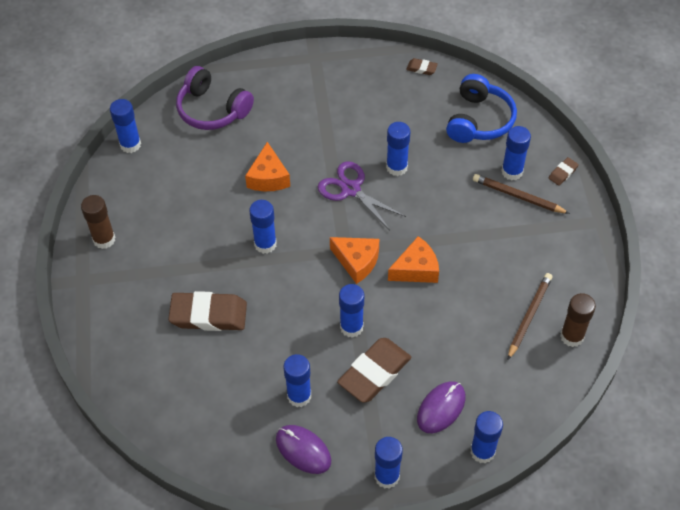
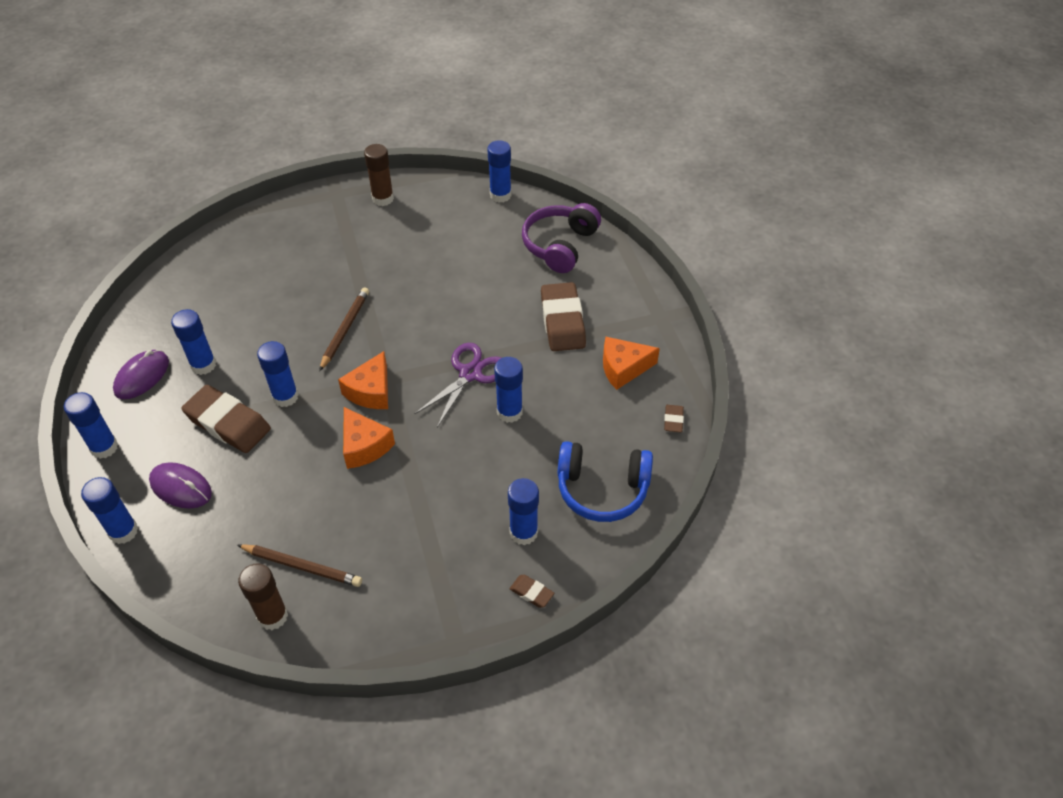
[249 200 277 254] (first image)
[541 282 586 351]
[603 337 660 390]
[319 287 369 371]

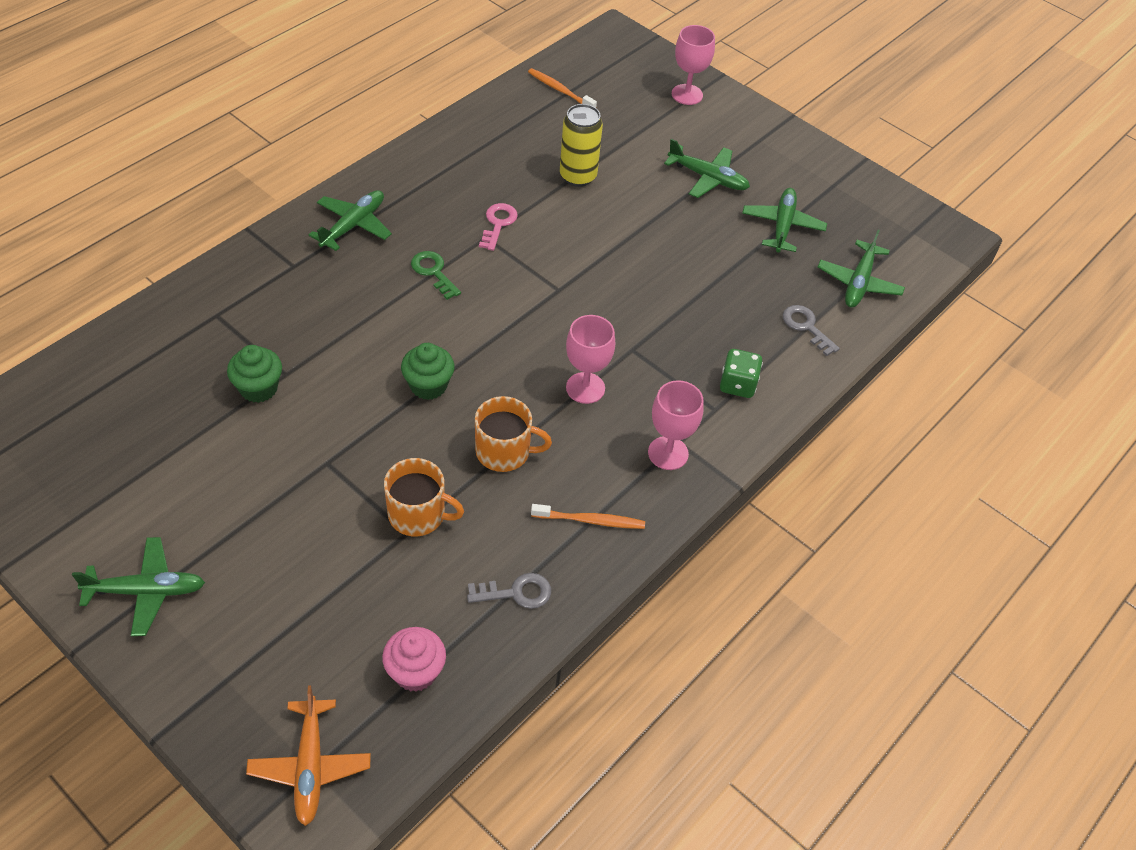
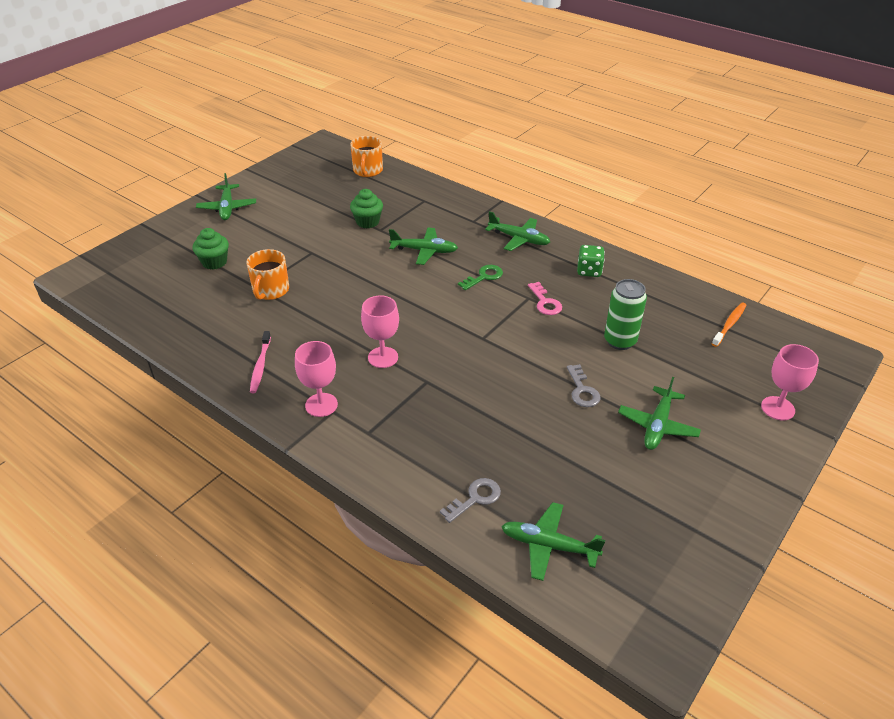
[246 685 371 826] (first image)
[382 627 446 692] (first image)
[193 228 229 270]
[567 364 600 407]
[350 136 383 177]
[577 245 605 277]
[389 228 458 265]
[250 331 271 393]
[604 279 647 350]
[528 282 562 315]

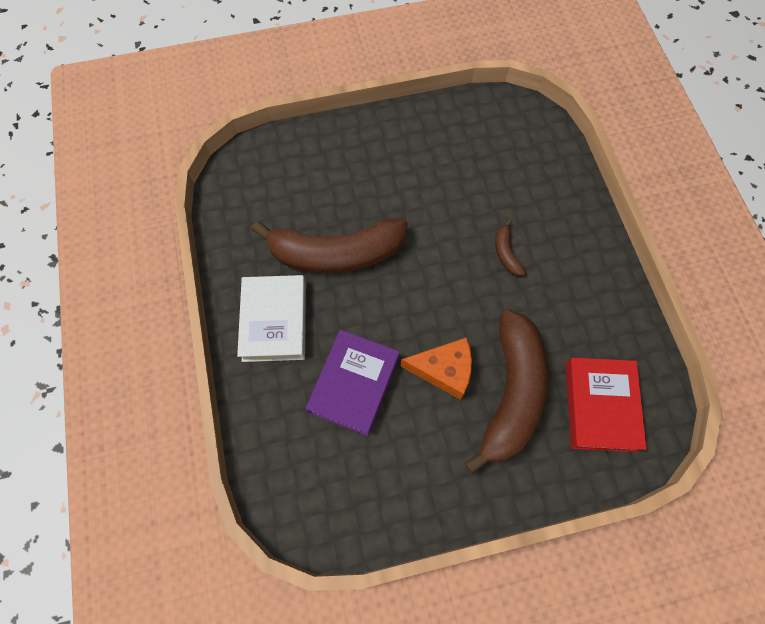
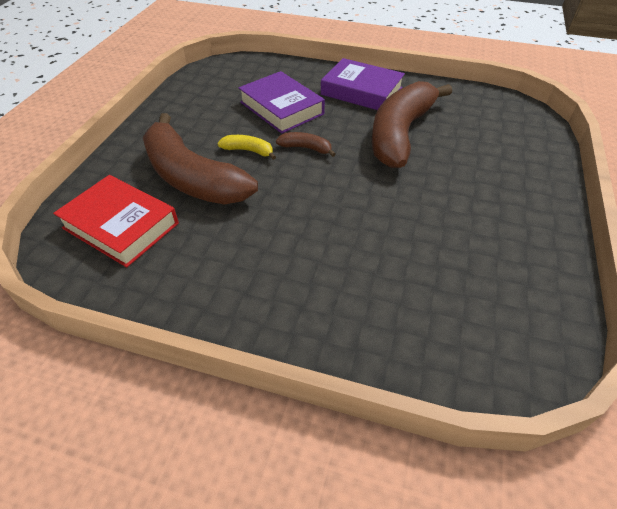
[276 132 336 157]
[217 135 276 160]
[321 58 405 110]

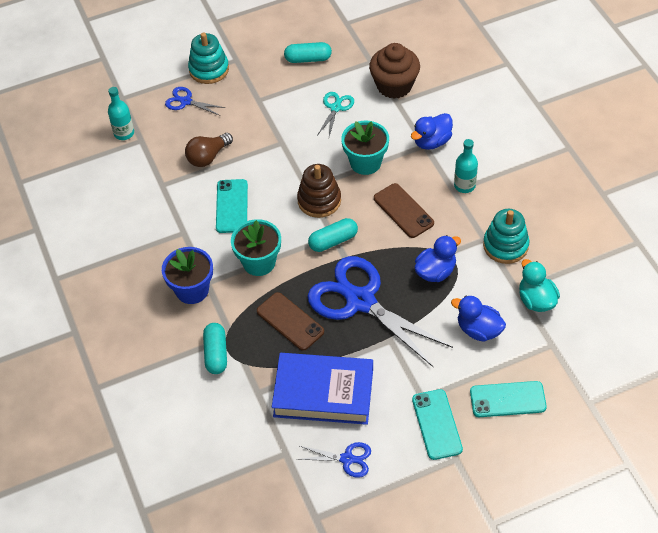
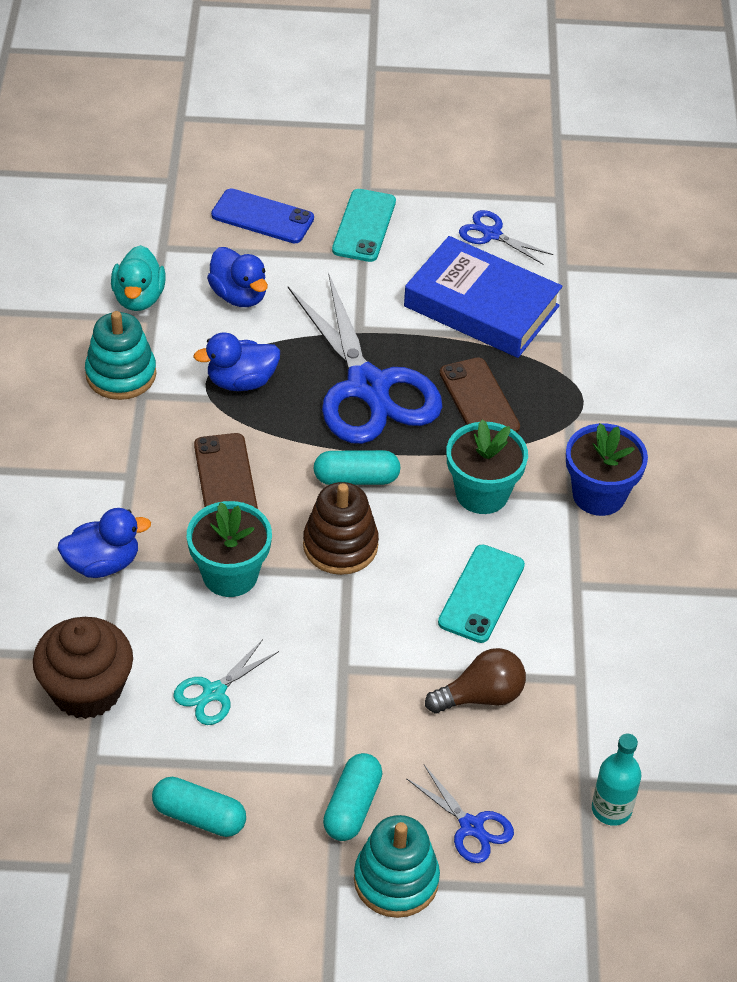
[454 139 478 193] (first image)
[323 753 383 841]
[211 188 314 243]

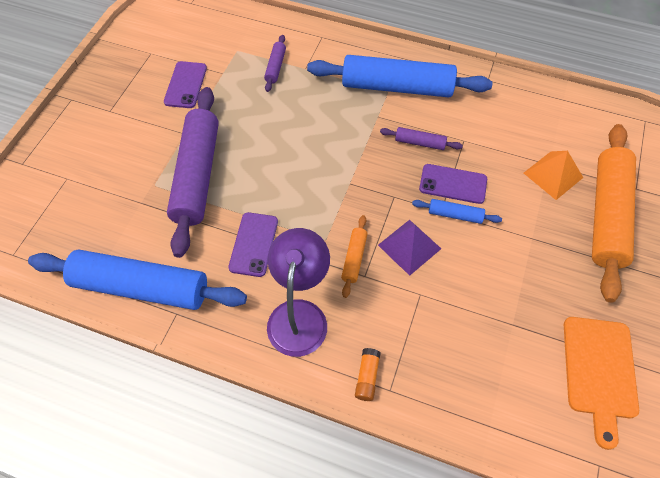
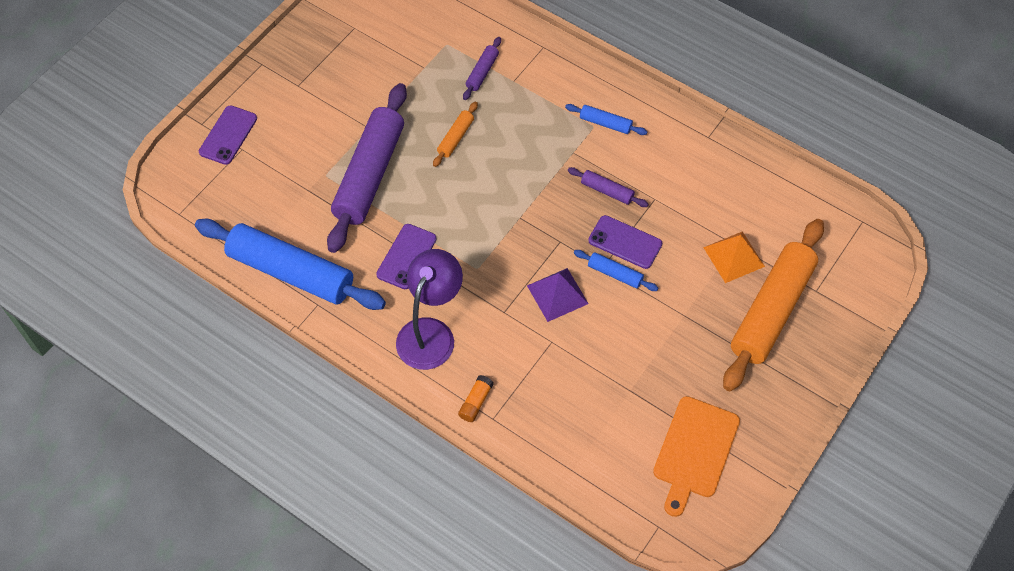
[199 105 257 165]
[433 102 478 167]
[565 104 648 135]

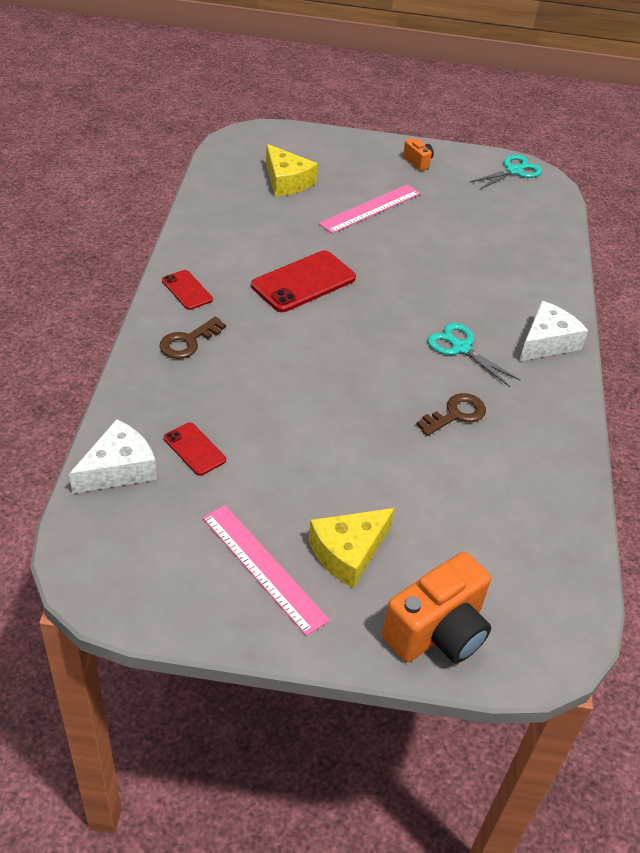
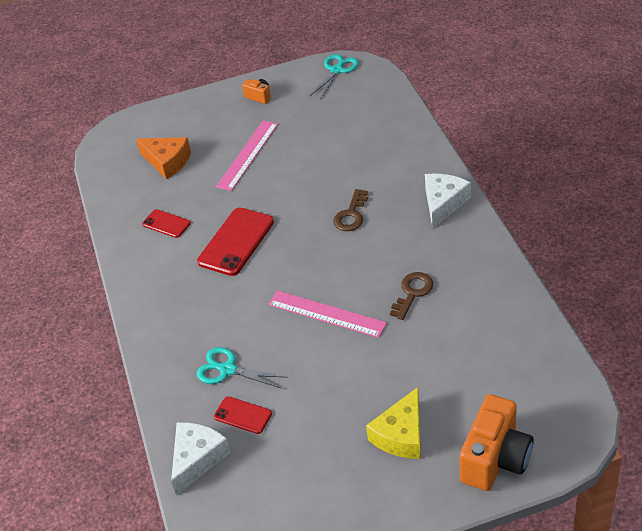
[333 189 368 231]
[142 209 191 238]
[268 291 387 338]
[197 347 288 389]
[136 137 191 179]

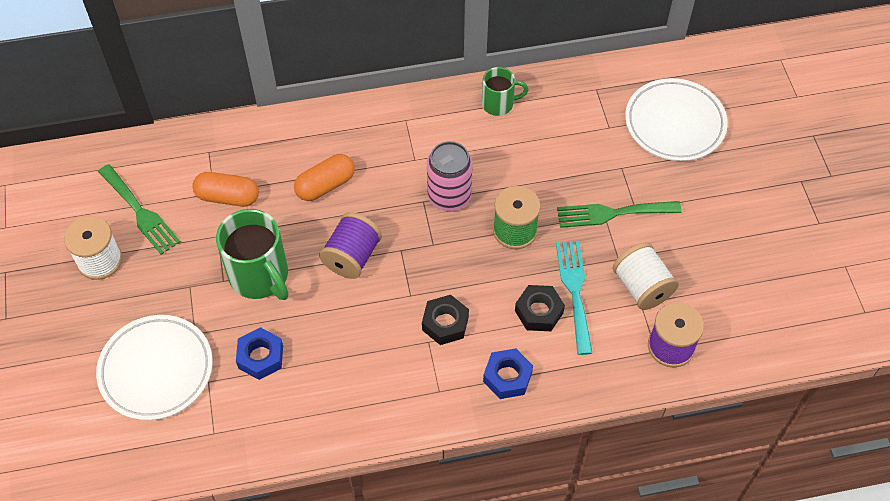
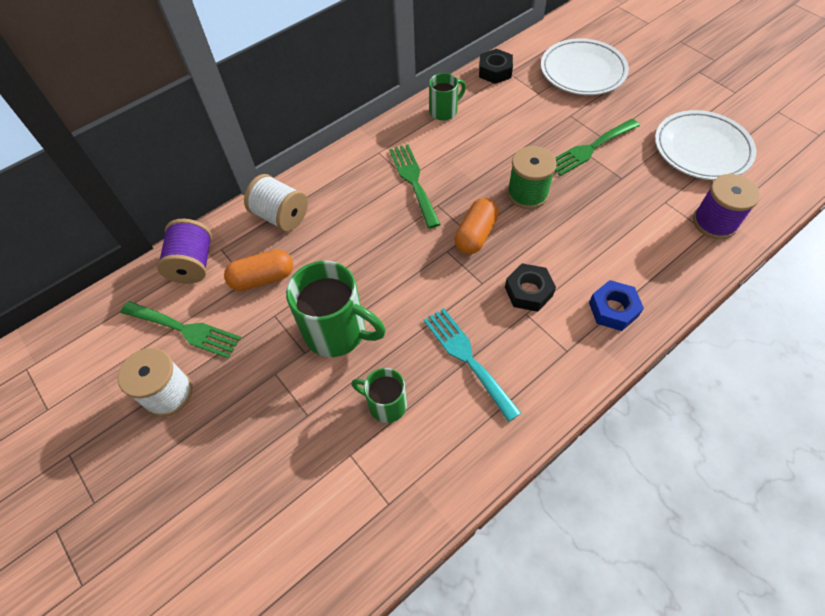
[427 141 473 212] (first image)
[389 144 441 229]
[655 110 756 180]
[454 198 499 254]
[157 219 212 284]
[479 49 513 84]
[424 308 521 422]
[244 174 308 232]
[352 368 407 423]

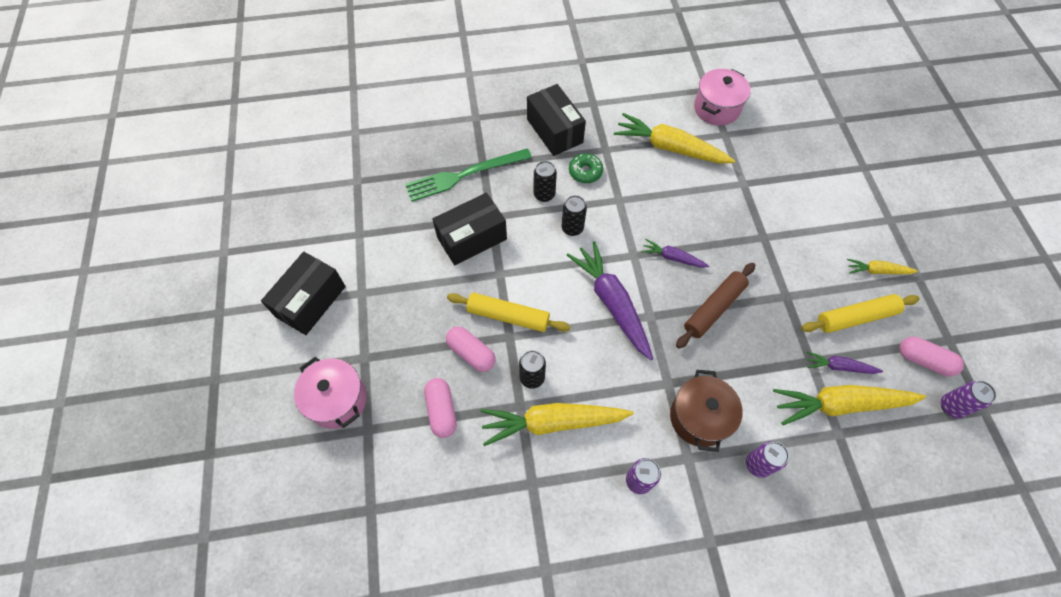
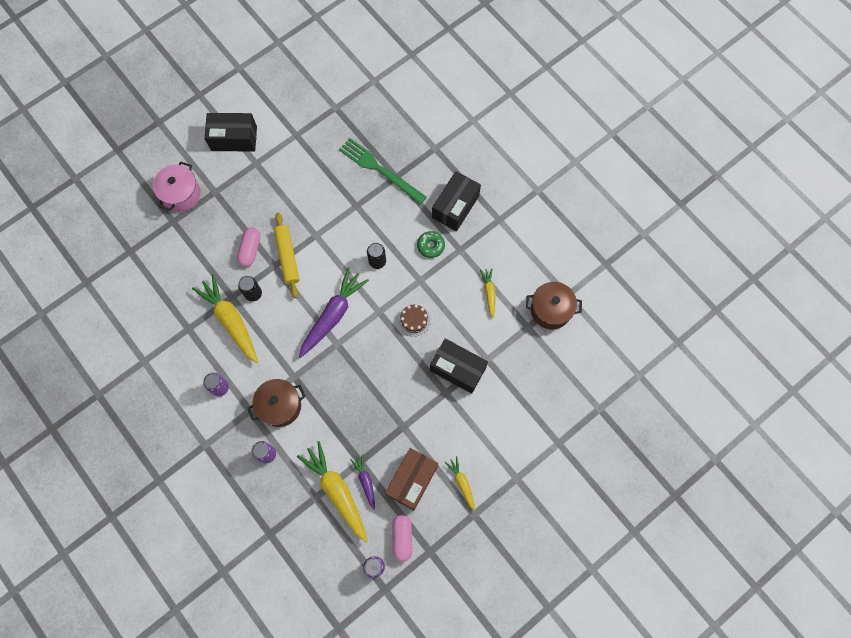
[424 378 457 438] (first image)
[534 161 557 202] (first image)
[641 239 709 268] (first image)
[676 263 755 349] (first image)
[398 305 431 337]
[430 338 488 394]
[385 448 438 511]
[526 282 582 329]
[480 268 496 318]

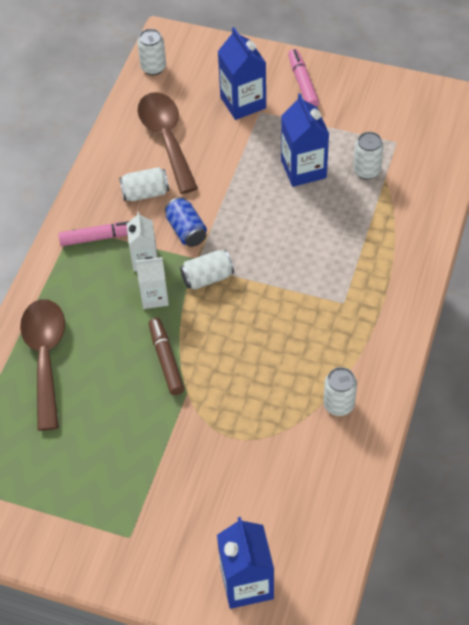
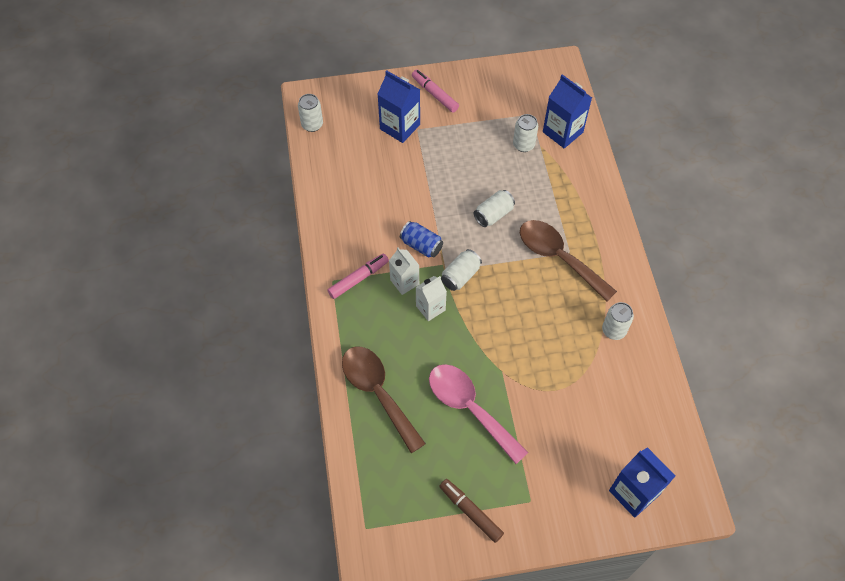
[429 364 528 464]
[474 190 515 227]
[520 220 617 302]
[439 479 504 543]
[543 74 592 148]

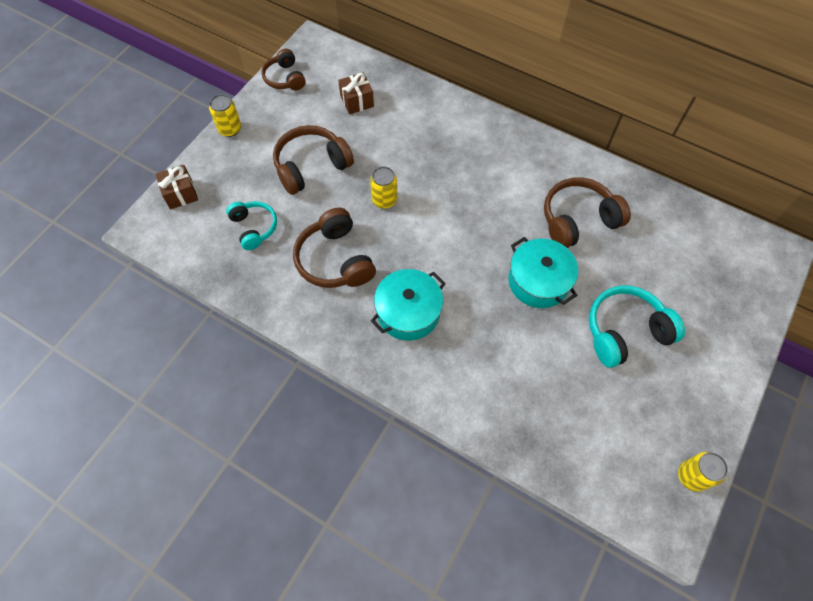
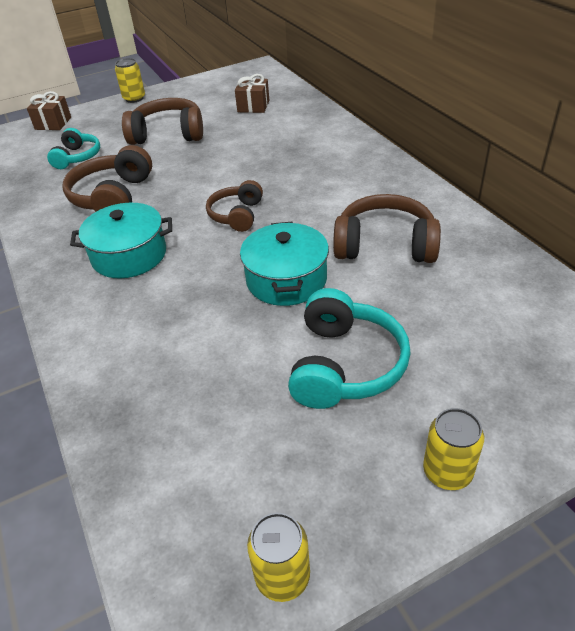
[206 180 263 232]
[423 408 484 490]
[288 288 411 409]

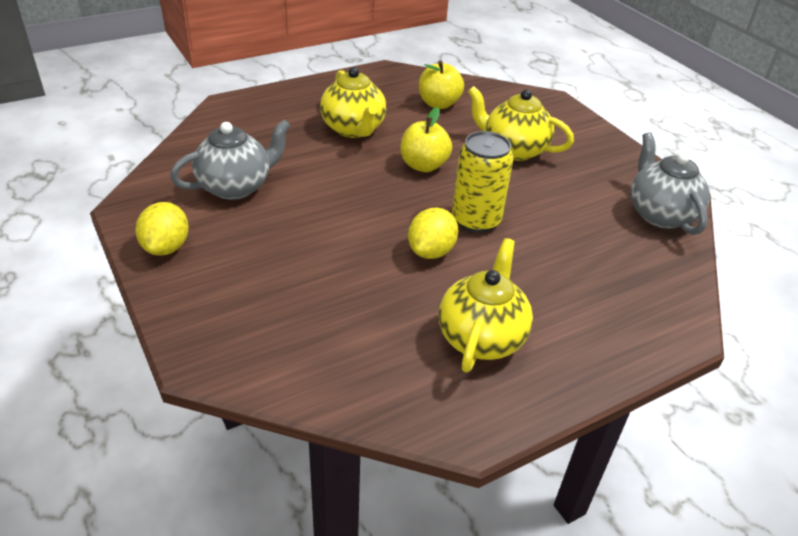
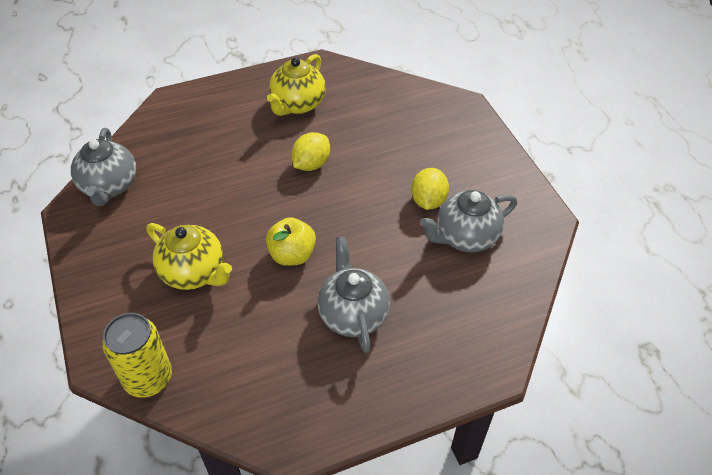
[419 60 464 109] (first image)
[411 168 449 210]
[102 313 172 398]
[317 236 390 353]

